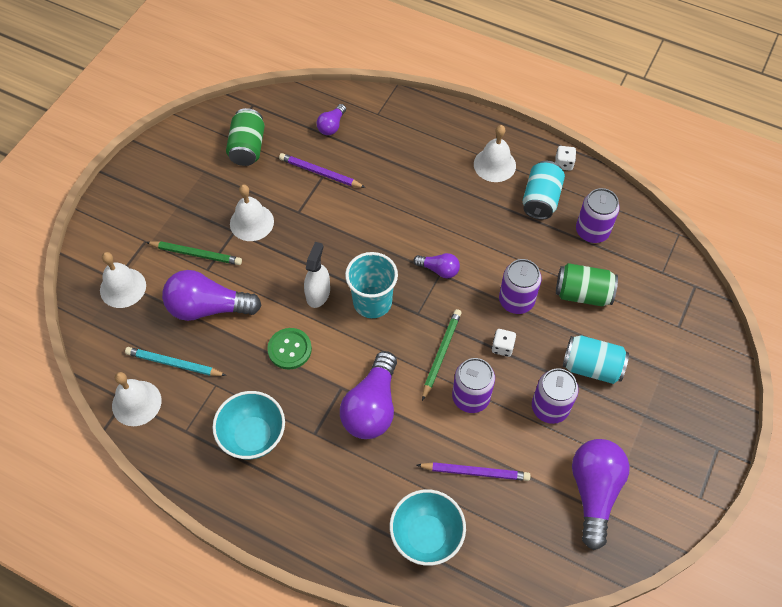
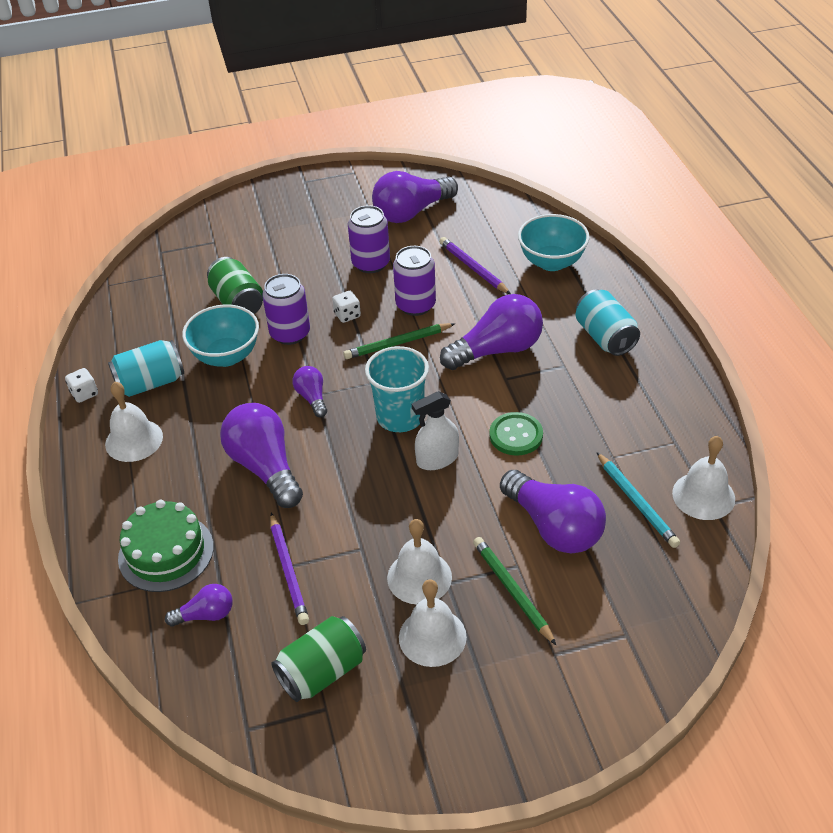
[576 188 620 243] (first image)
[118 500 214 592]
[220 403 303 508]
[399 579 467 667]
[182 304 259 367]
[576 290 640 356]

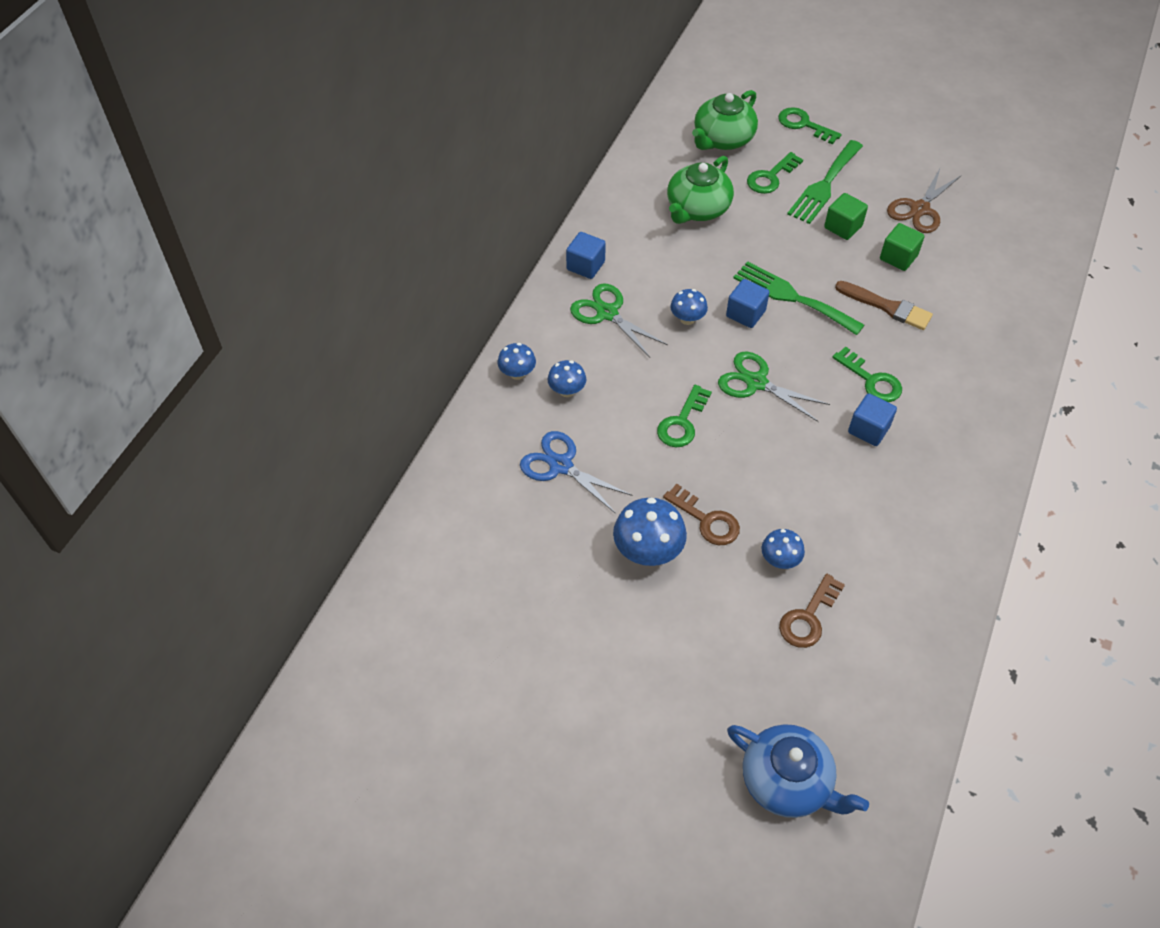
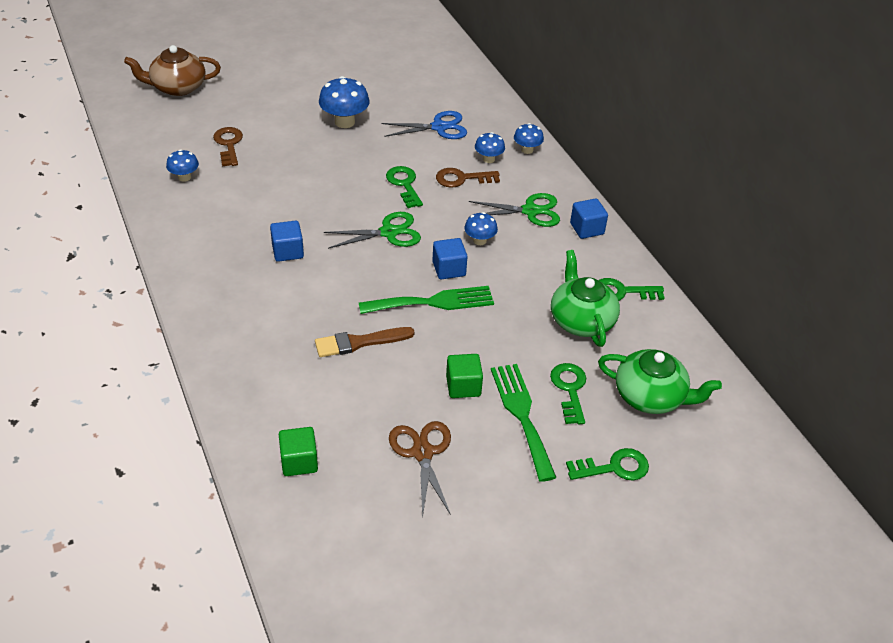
[436 168 500 188]
[166 149 199 182]
[599 278 665 301]
[279 427 318 476]
[124 45 221 96]
[598 349 722 414]

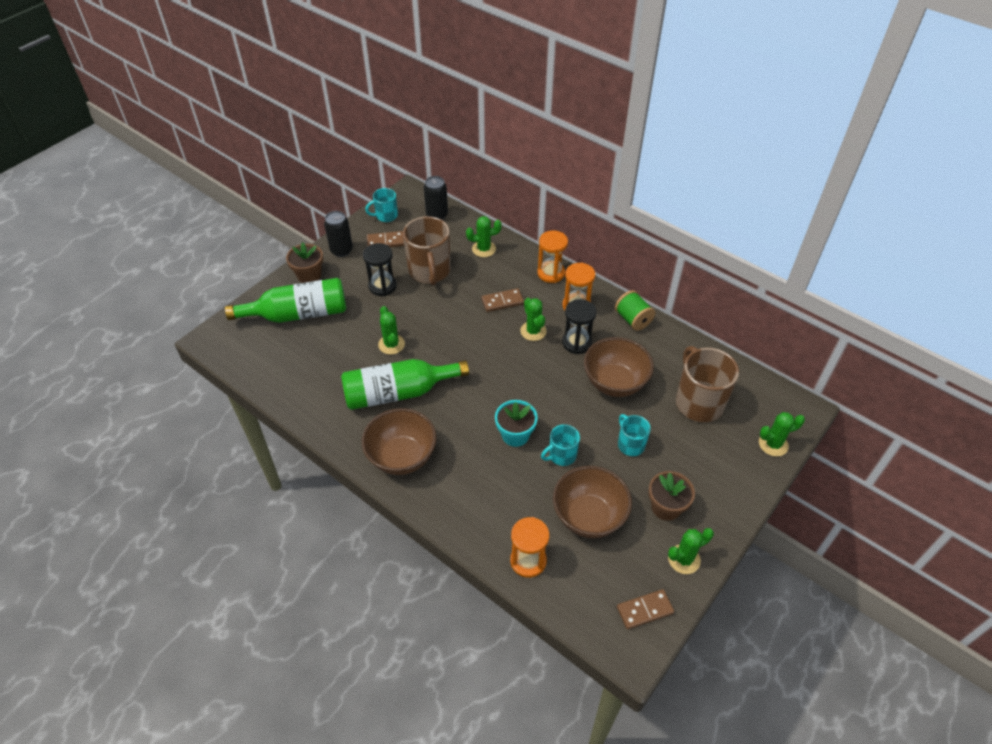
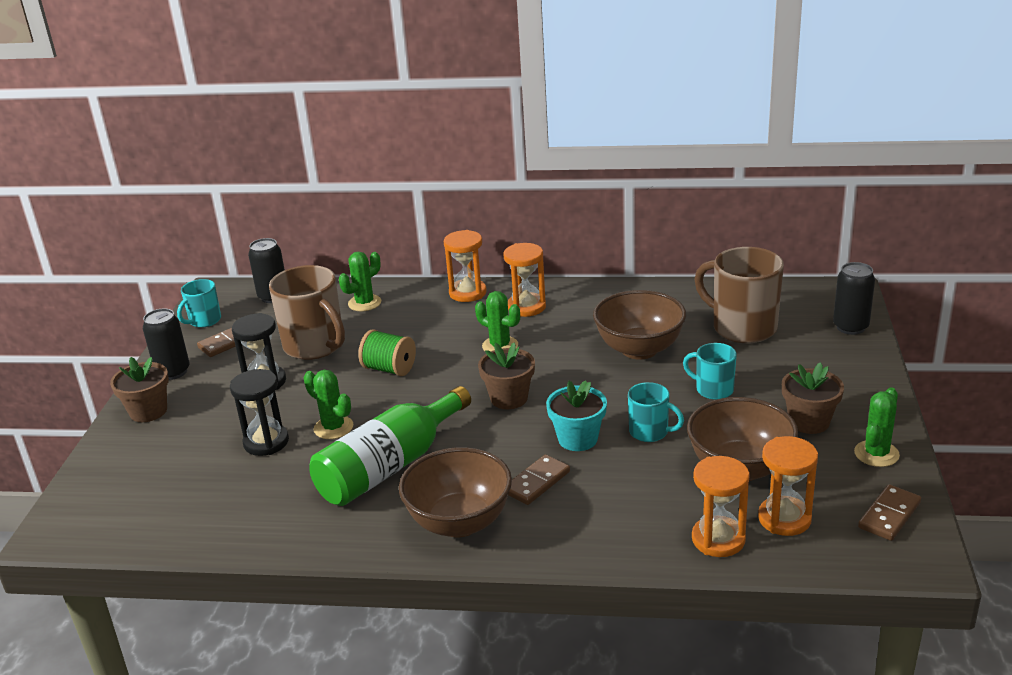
[225 278 346 323] (first image)
[478 342 535 409]
[758 436 818 536]
[508 454 570 505]
[230 369 289 456]
[358 330 416 376]
[833 262 875 335]
[628 382 684 442]

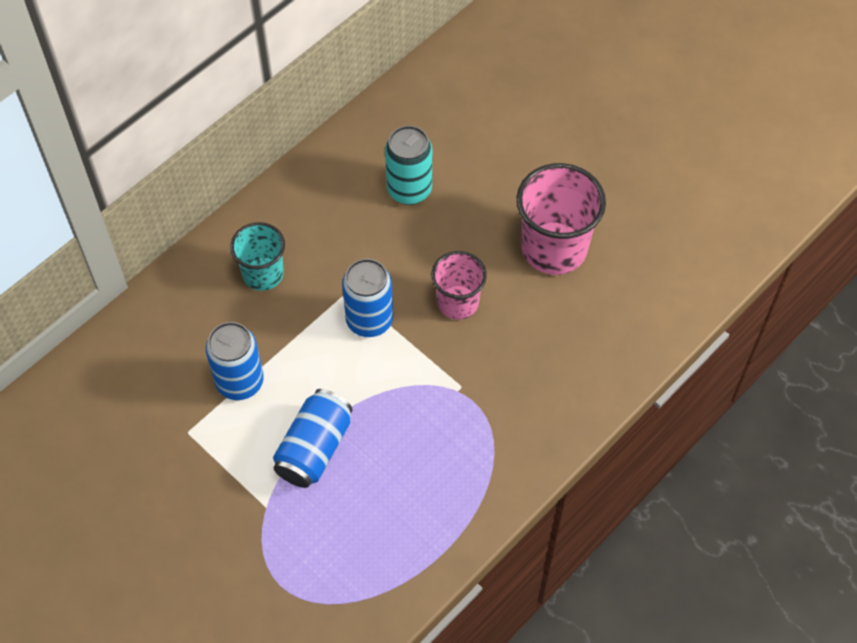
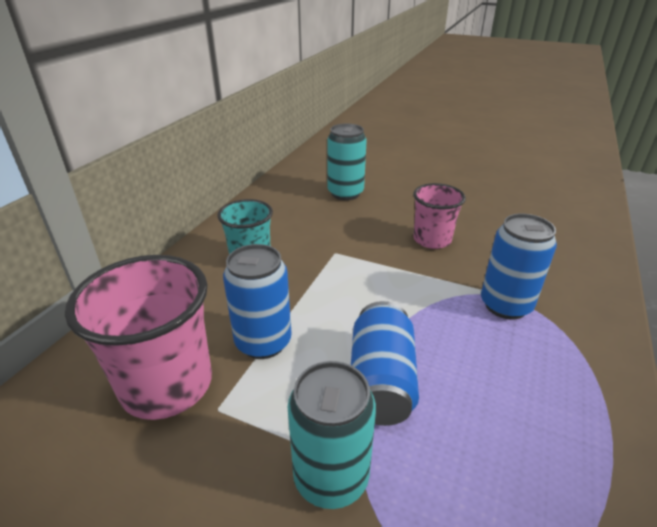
[288 361 376 509]
[481 214 557 320]
[65 255 212 420]

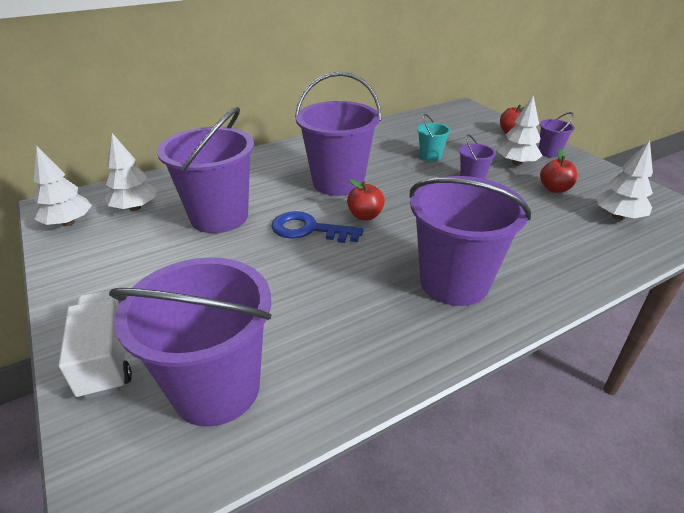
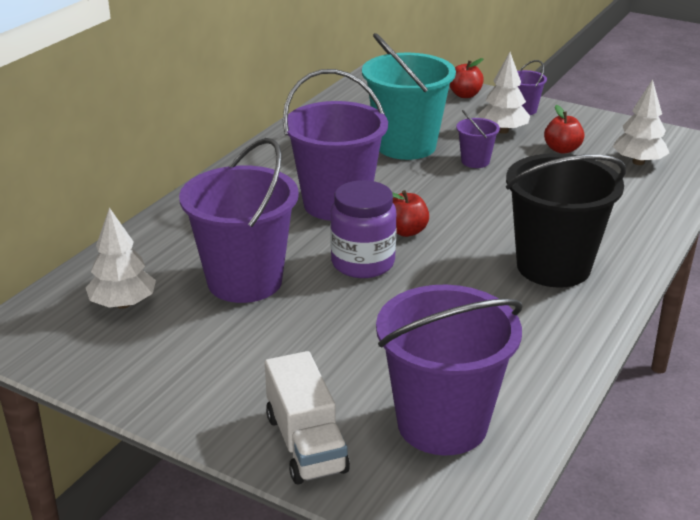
[34 146 92 226] (first image)
[330 180 397 278]
[506 153 626 288]
[265 351 350 484]
[362 33 456 160]

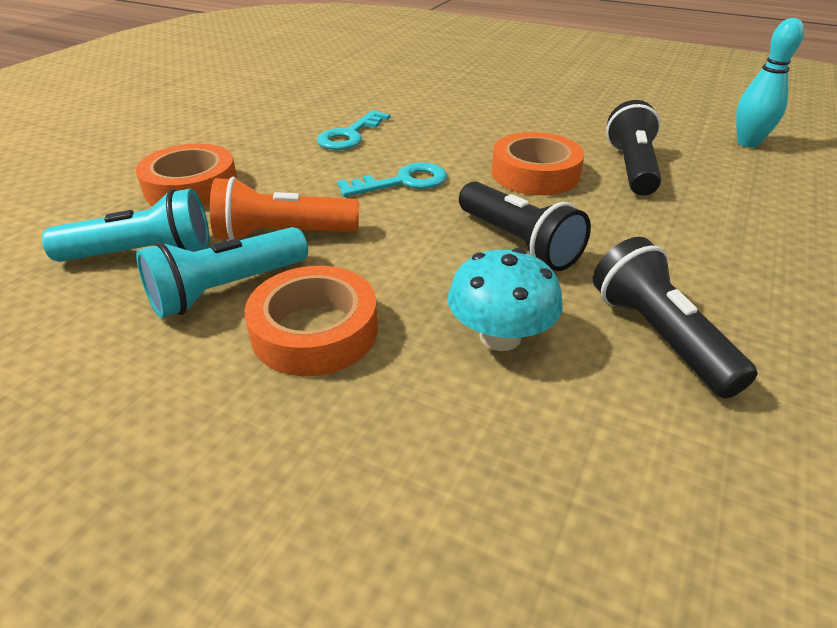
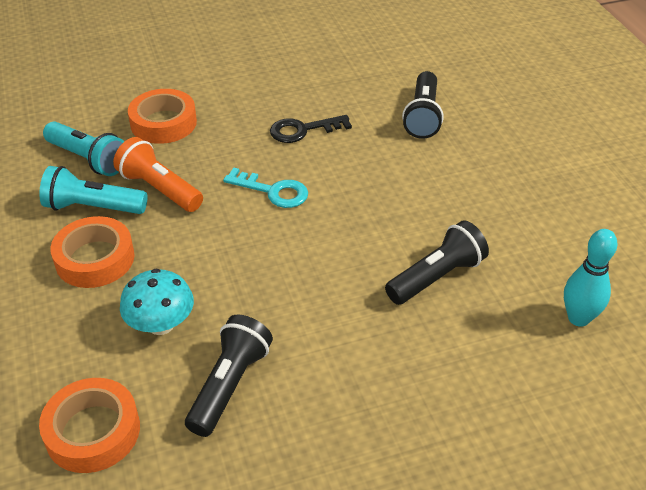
[402 71 444 139]
[39 378 140 473]
[270 115 352 143]

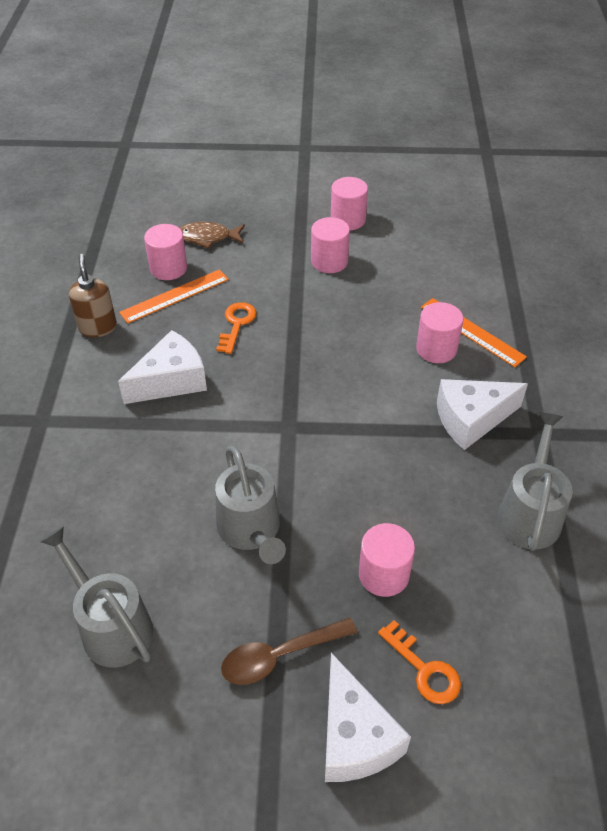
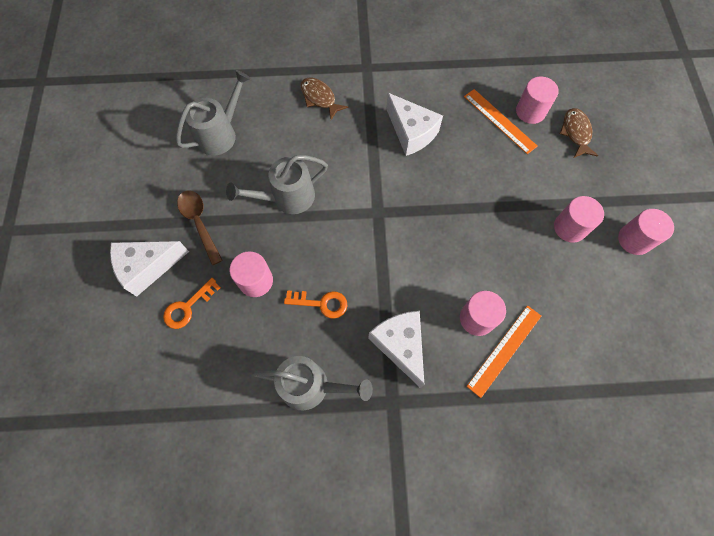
[69 254 117 337] (first image)
[300 78 348 120]
[284 290 347 319]

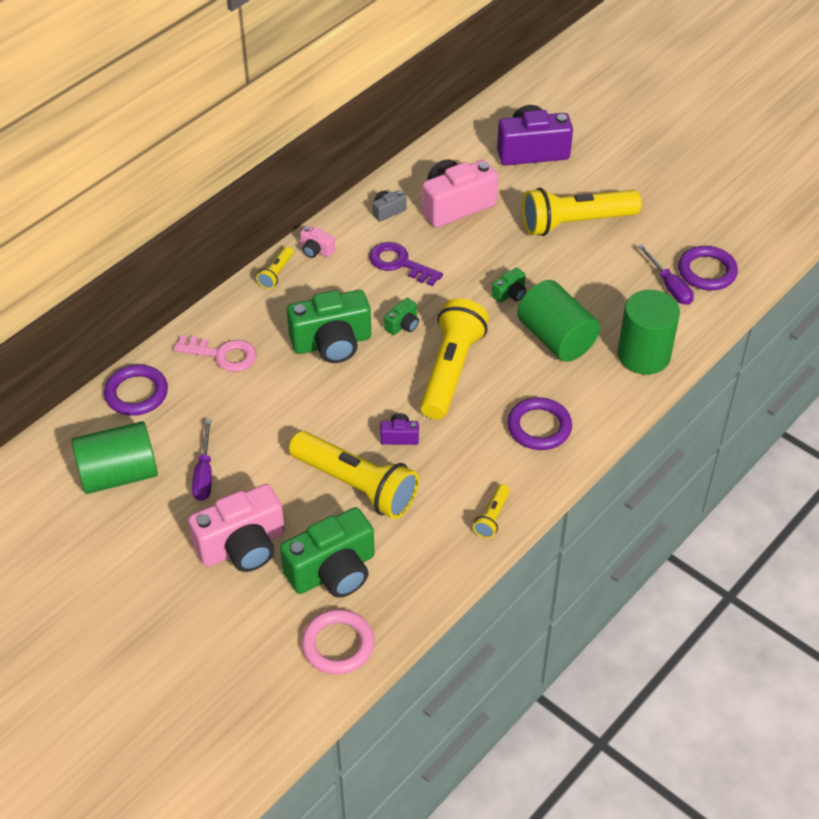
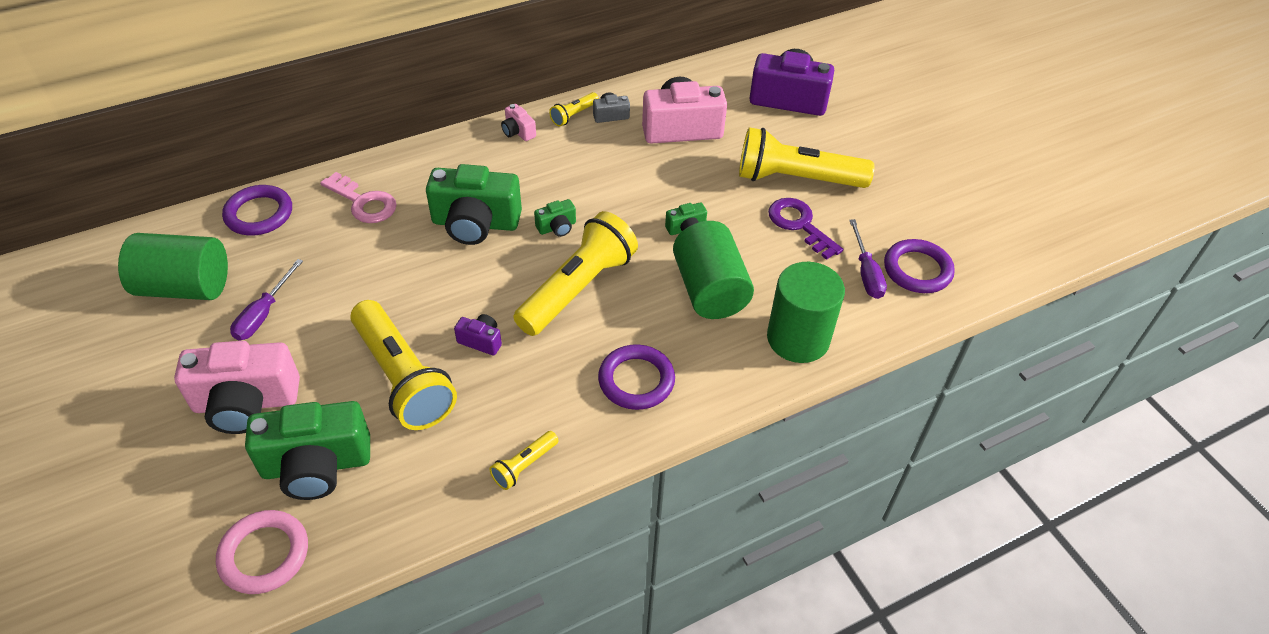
[549 92 599 127]
[768 198 843 260]

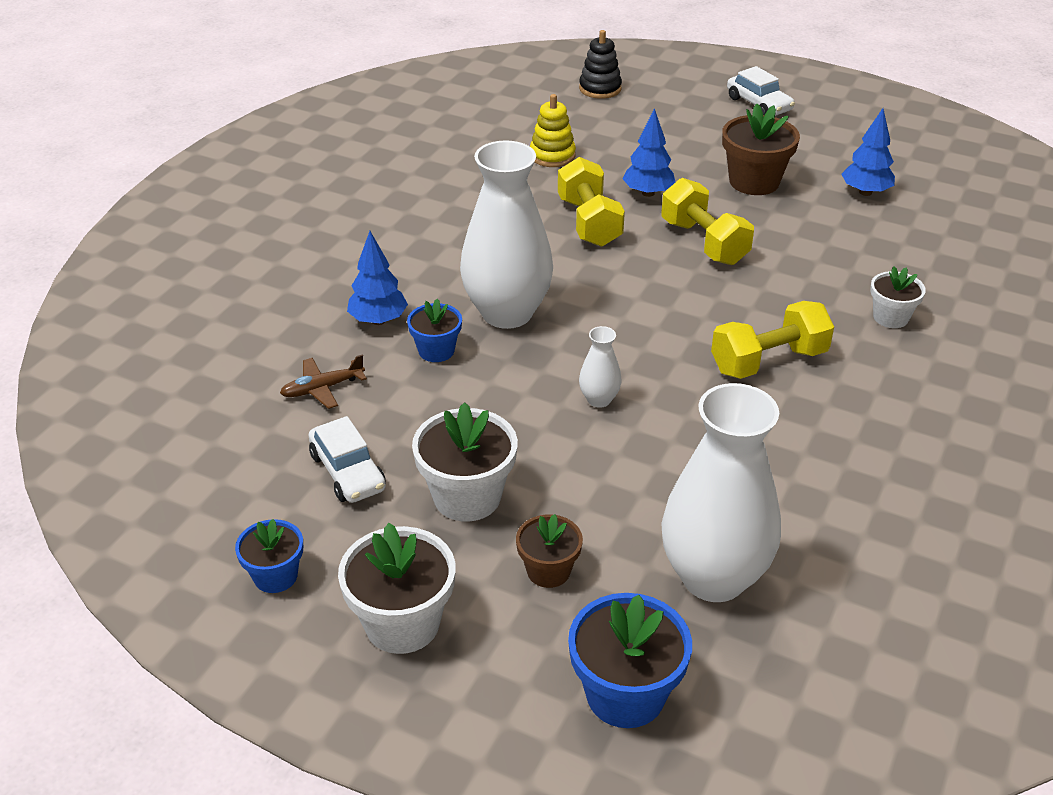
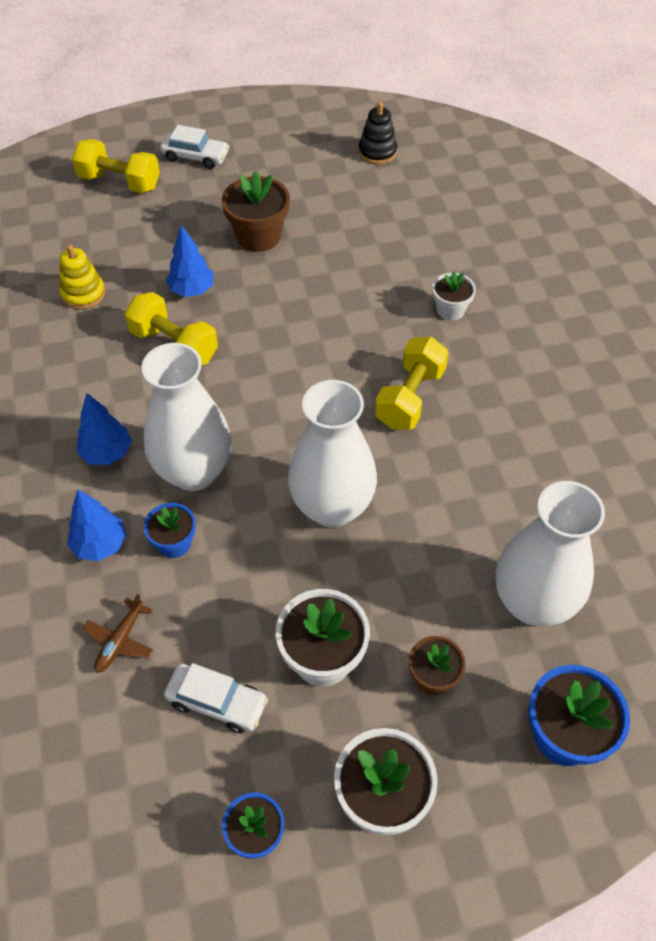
[359 102 397 164]
[72 139 160 193]
[77 393 132 465]
[288 380 377 527]

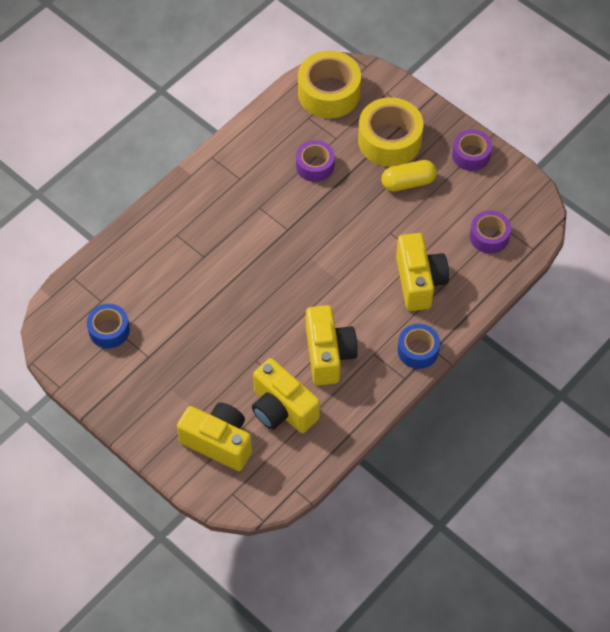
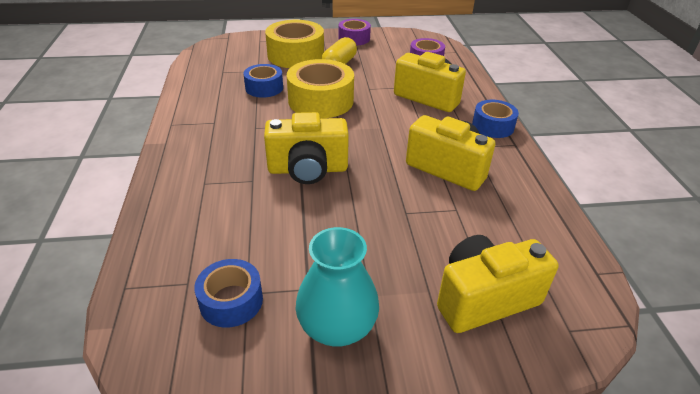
[296 227 379 347]
[264 112 349 184]
[287 59 354 118]
[244 64 283 98]

